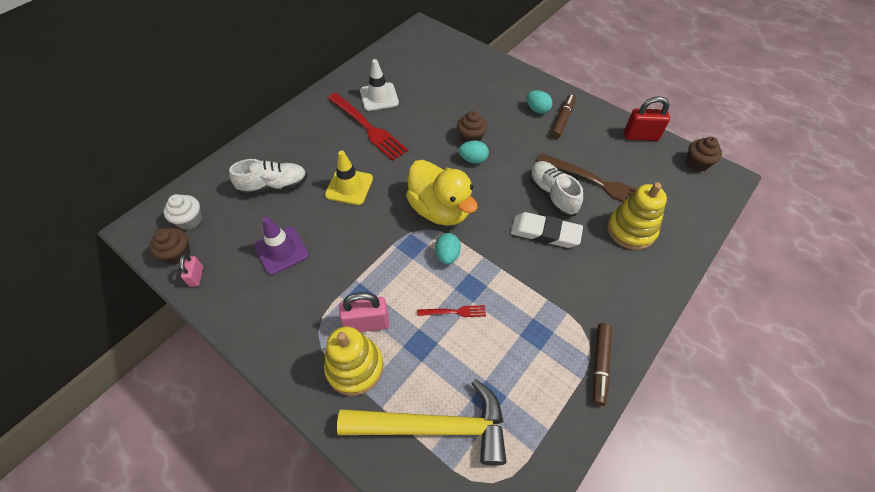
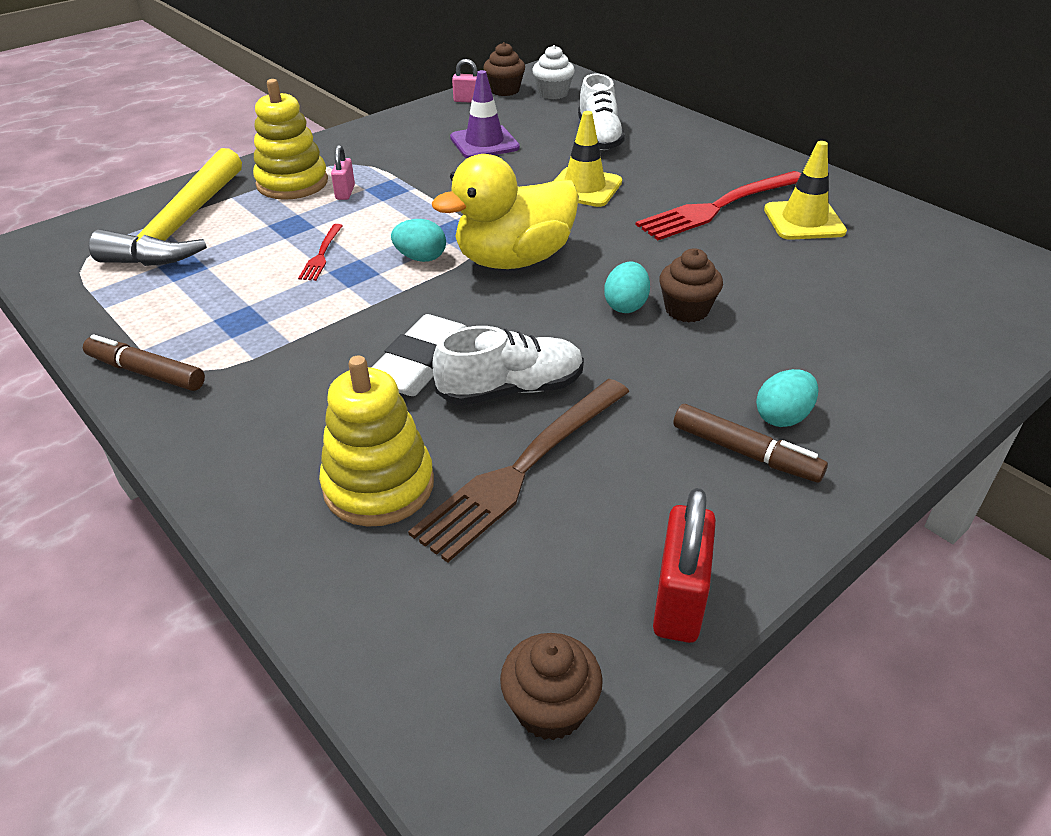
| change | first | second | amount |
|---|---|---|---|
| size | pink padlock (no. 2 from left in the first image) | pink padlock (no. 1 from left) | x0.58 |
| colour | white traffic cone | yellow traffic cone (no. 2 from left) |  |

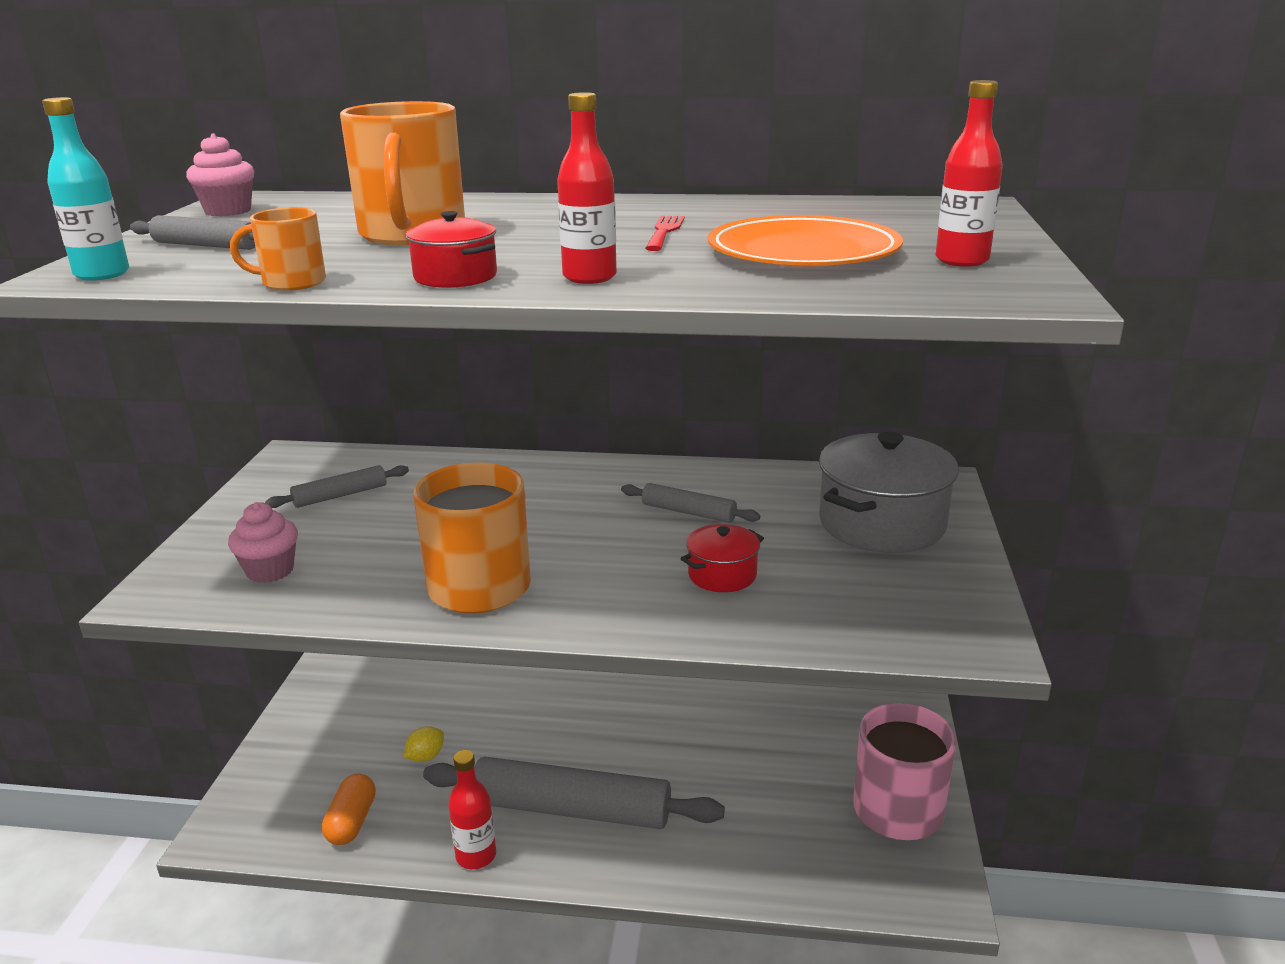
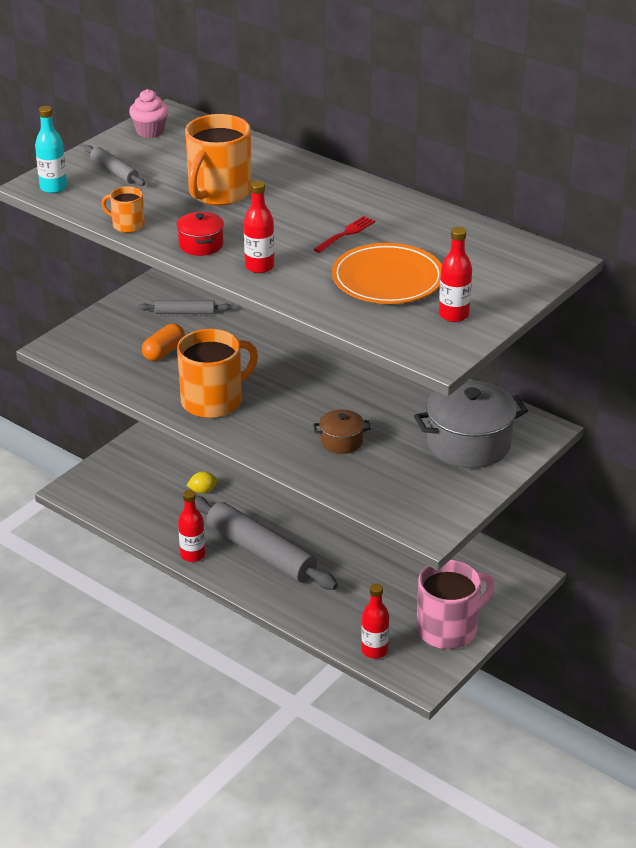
| change | first | second | amount |
|---|---|---|---|
| relocated | orange capsule |  |  |
| colour | red pot (no. 2 from left) | brown pot |  |
| appeared |  | red bottle (no. 3 from left) |  |
| missing | pink cupcake (no. 2 from left) |  |  |
| missing | grey rolling pin (no. 4 from left) |  |  |

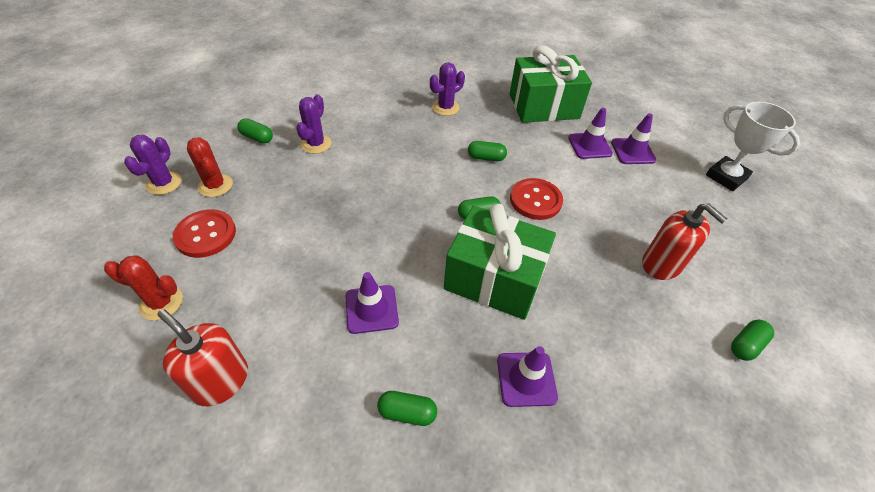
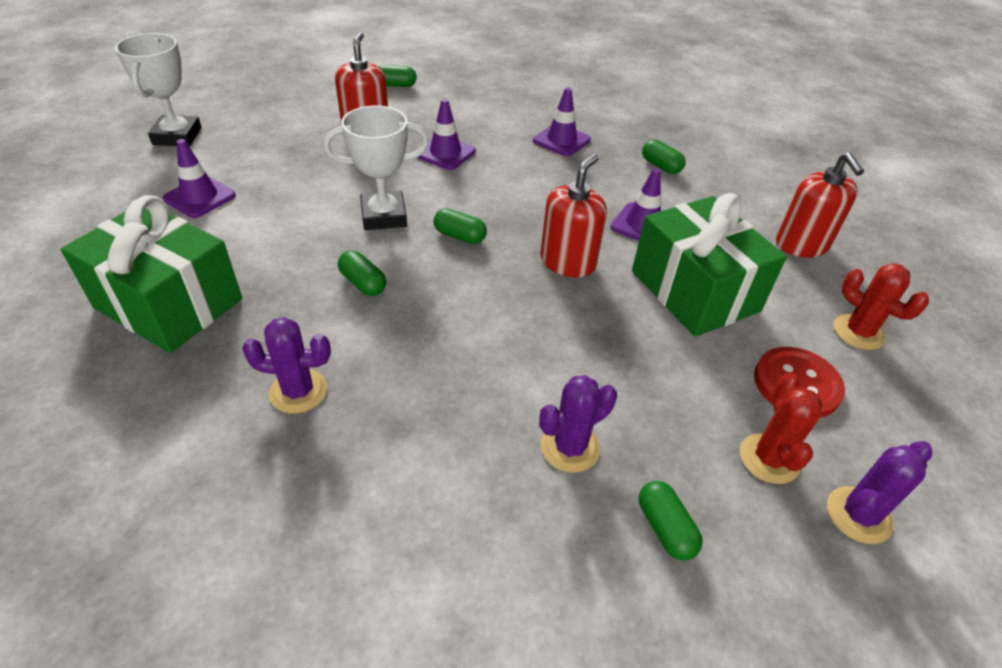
| change | first | second | amount |
|---|---|---|---|
| exchanged | red button (no. 2 from left) | white trophy (no. 2 from left) |  |
| relocated | purple traffic cone (no. 3 from left in the first image) | purple traffic cone (no. 2 from left) |  |
| appeared |  | red soap dispenser (no. 2 from left) |  |
| relocated | green gift (no. 1 from left in the first image) | green gift (no. 2 from left) |  |

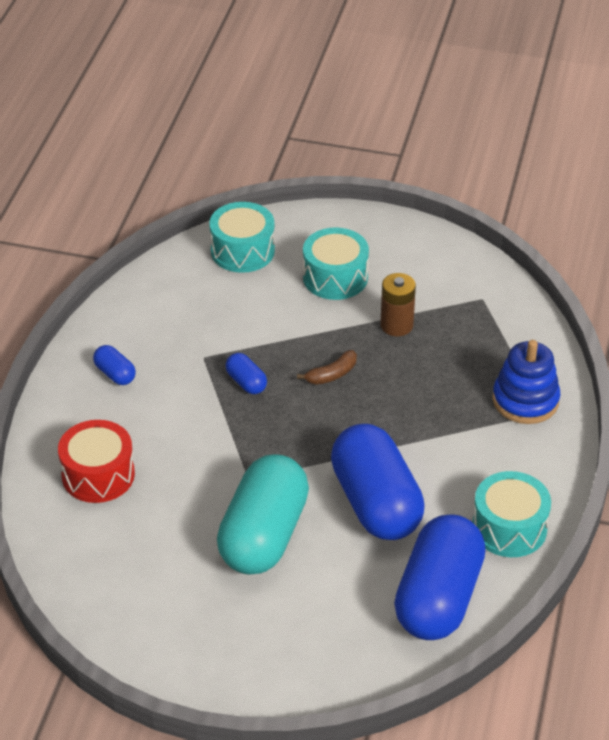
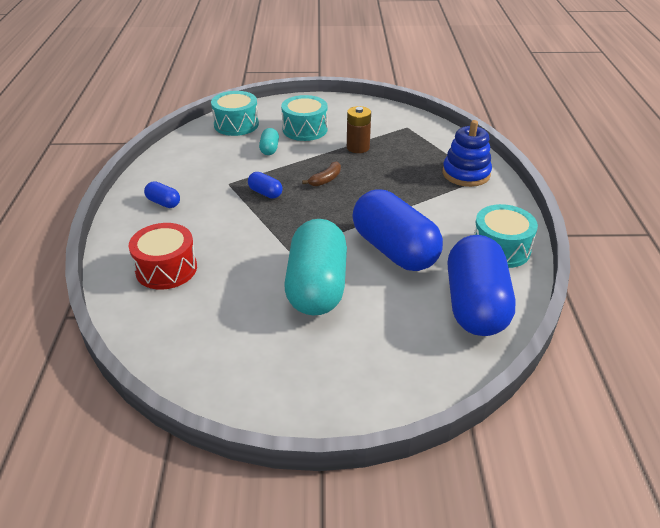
| change | first | second | amount |
|---|---|---|---|
| appeared |  | turquoise capsule (no. 1 from left) |  |

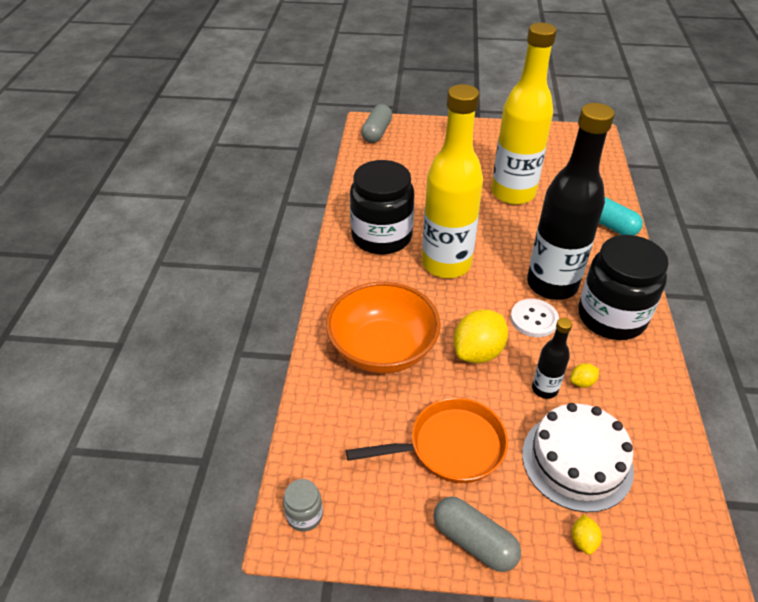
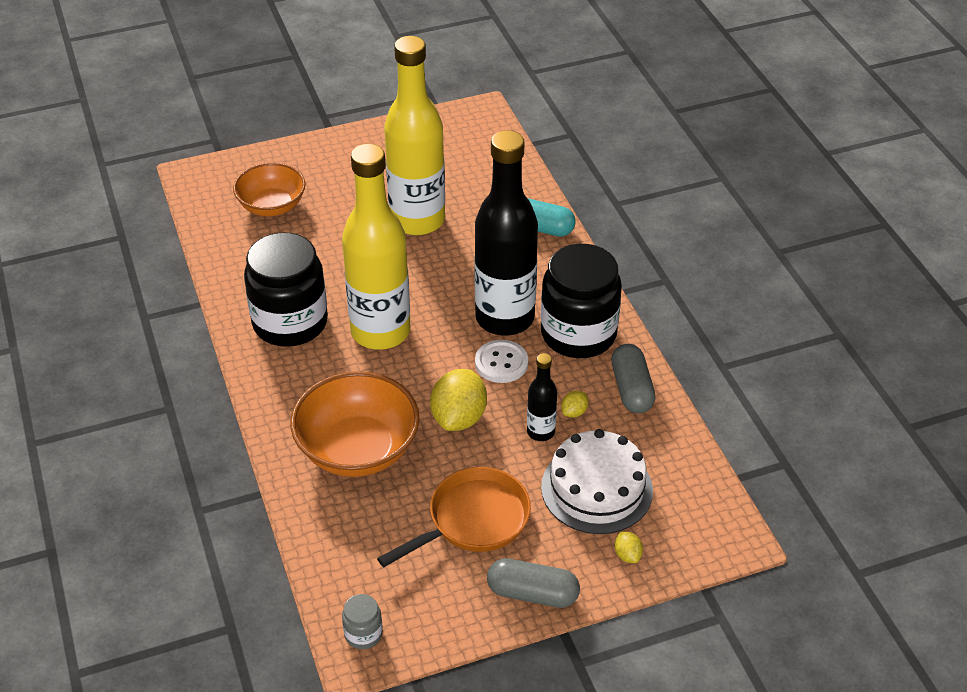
| change | first | second | amount |
|---|---|---|---|
| appeared |  | orange bowl (no. 1 from left) |  |
| relocated | grey capsule (no. 1 from left in the first image) | grey capsule (no. 2 from left) |  |

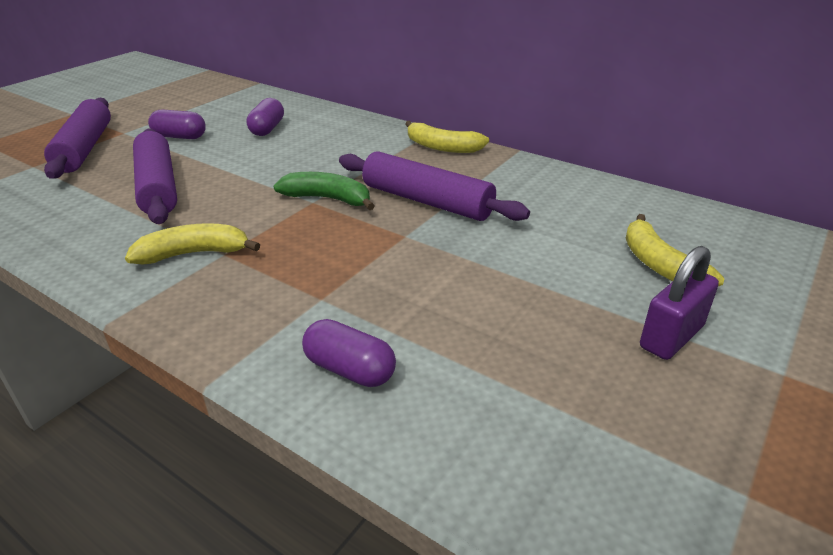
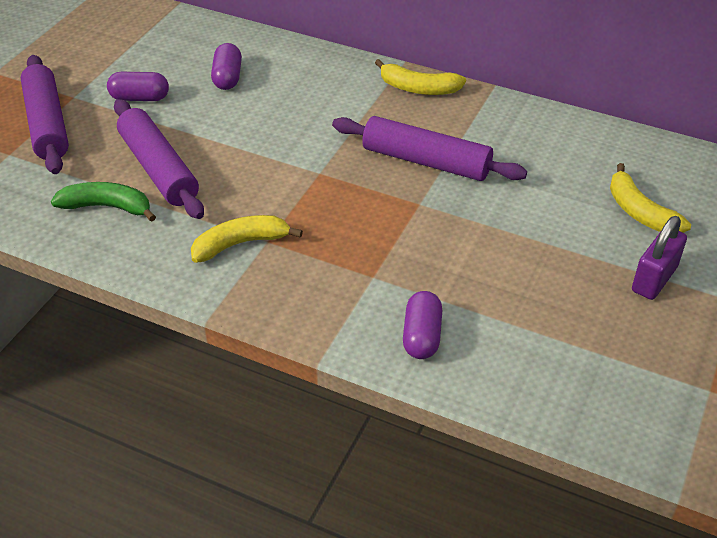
| change | first | second | amount |
|---|---|---|---|
| relocated | green banana |  |  |
| spun | purple capsule (no. 3 from left) |  | 75 degrees clockwise |

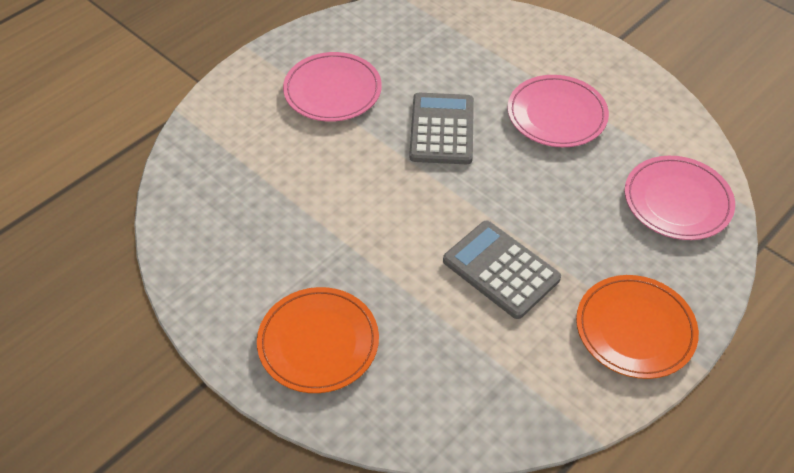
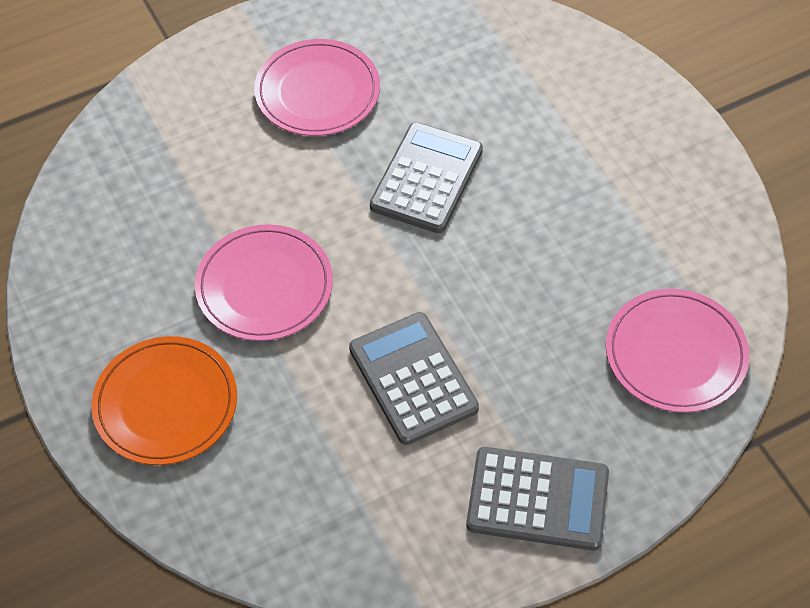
| change | first | second | amount |
|---|---|---|---|
| relocated | pink plate (no. 2 from left in the first image) | pink plate (no. 1 from left) |  |
| exchanged | orange plate (no. 2 from left) | grey calculator (no. 3 from left) |  |

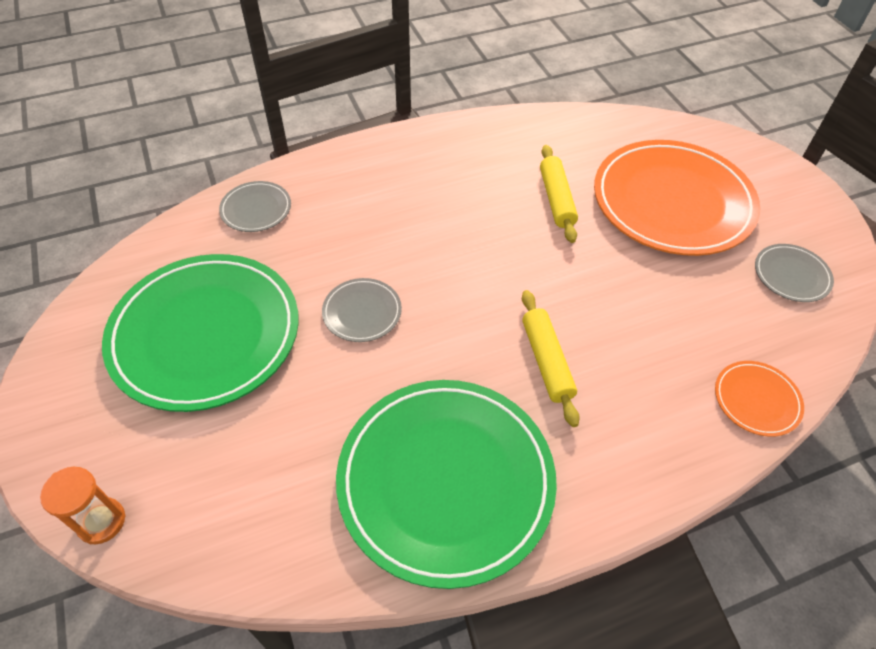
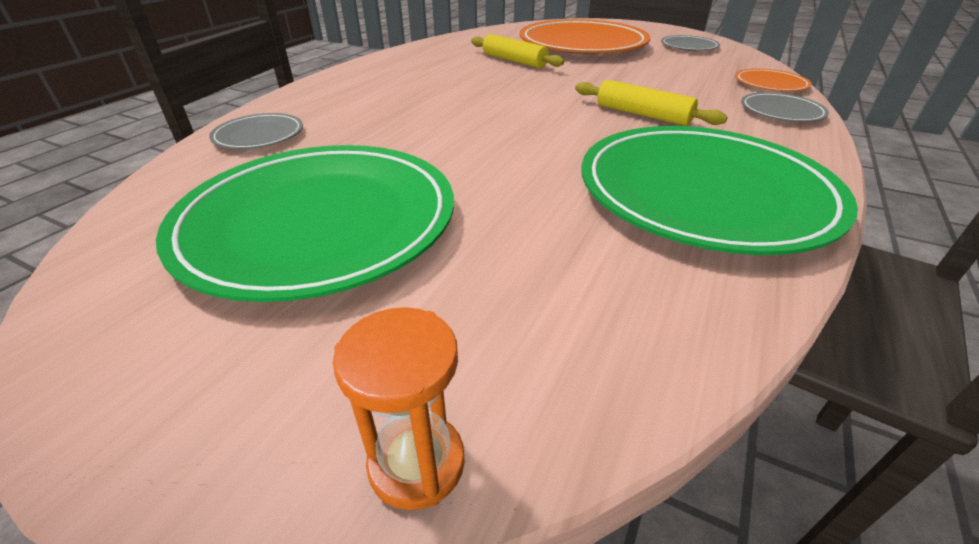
| change | first | second | amount |
|---|---|---|---|
| relocated | grey plate (no. 2 from left in the first image) | grey plate (no. 3 from left) |  |

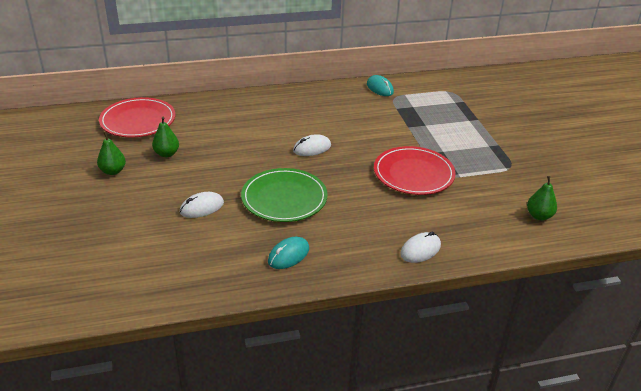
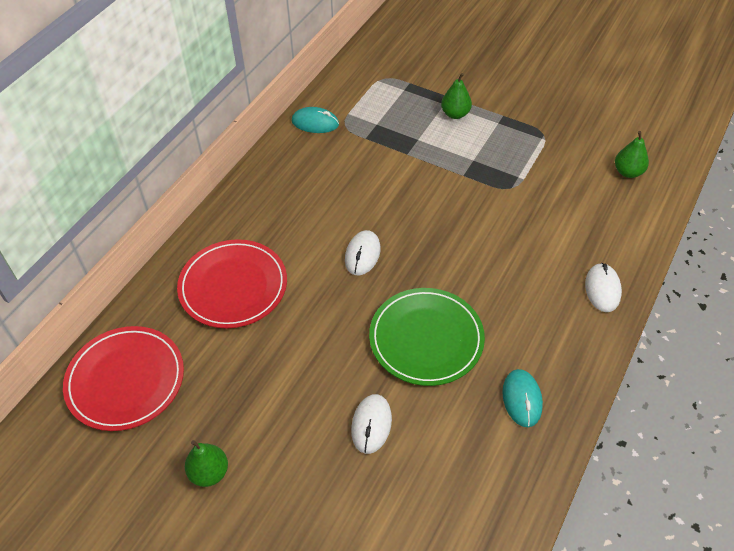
| change | first | second | amount |
|---|---|---|---|
| relocated | red plate (no. 2 from left) |  |  |
| relocated | green pear (no. 2 from left) |  |  |

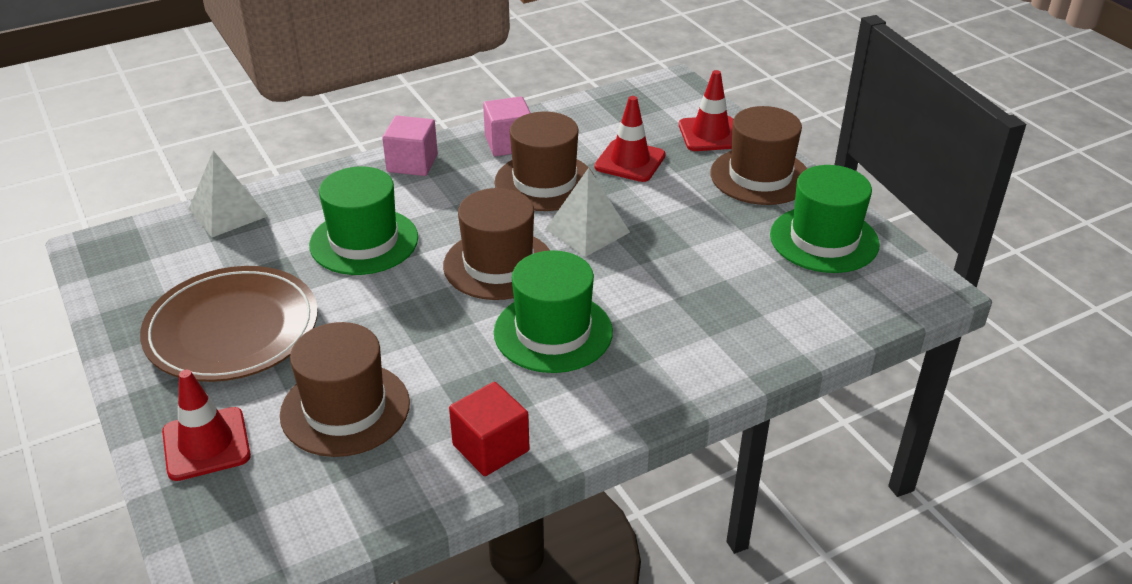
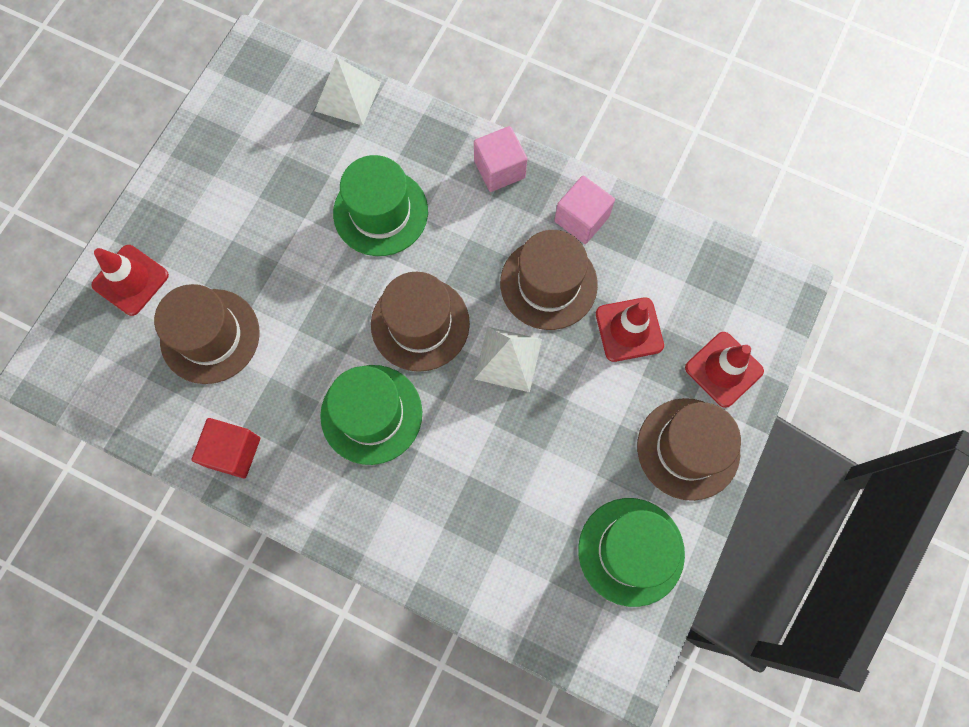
| change | first | second | amount |
|---|---|---|---|
| missing | brown plate |  |  |

